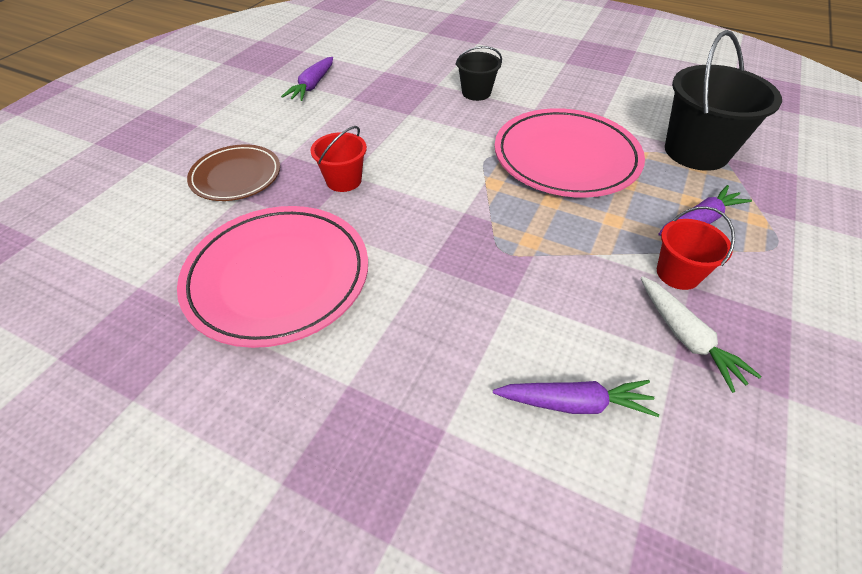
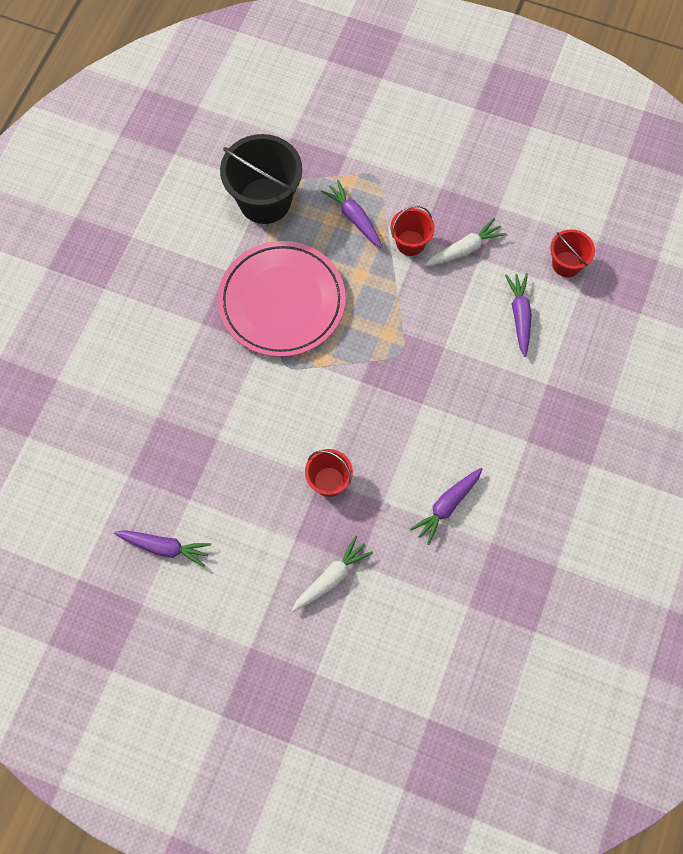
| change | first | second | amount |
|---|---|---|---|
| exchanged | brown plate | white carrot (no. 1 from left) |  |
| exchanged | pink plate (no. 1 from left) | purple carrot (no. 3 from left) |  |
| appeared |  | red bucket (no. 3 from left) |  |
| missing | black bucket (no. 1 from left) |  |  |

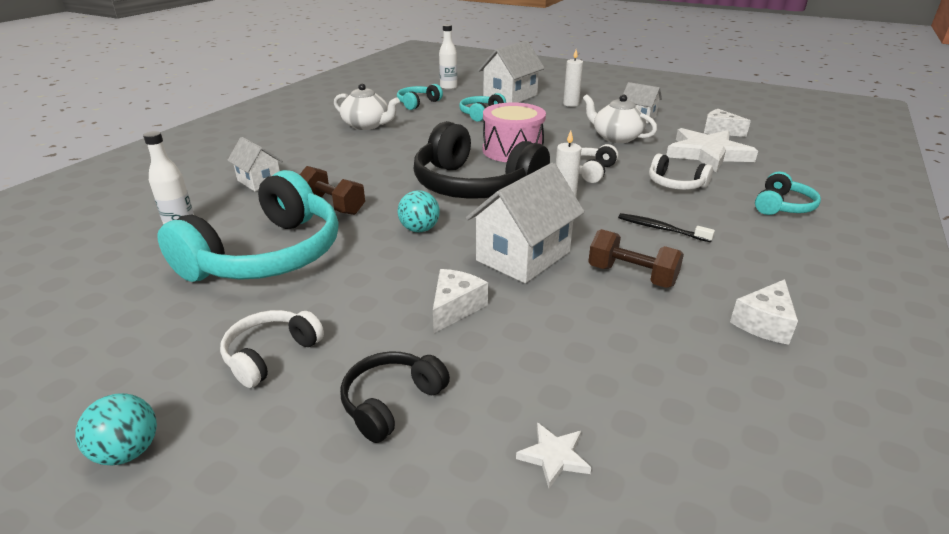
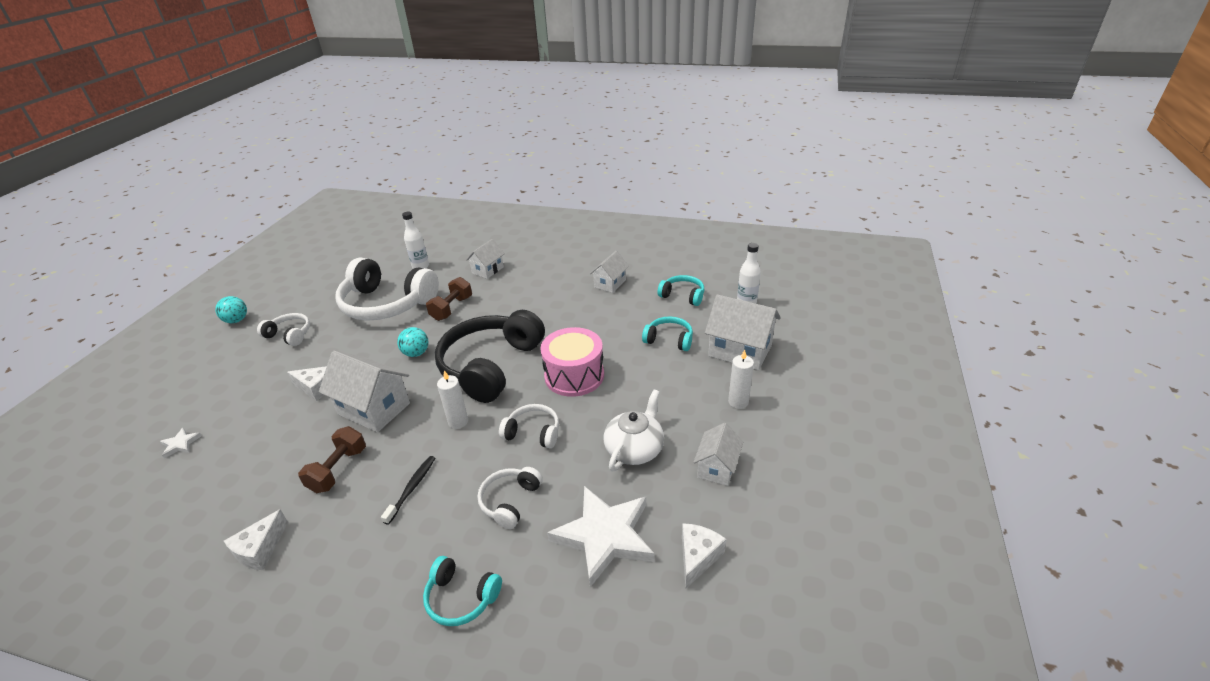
| change | first | second | amount |
|---|---|---|---|
| spun | white cheese (no. 3 from left in the first image) | white cheese (no. 1 from left) | 90 degrees counterclockwise |
| colour | turquoise headphones (no. 1 from left) | white headphones (no. 2 from left) |  |
| exchanged | white teapot (no. 1 from left) | white house (no. 3 from left) |  |
| missing | black headphones (no. 1 from left) |  |  |

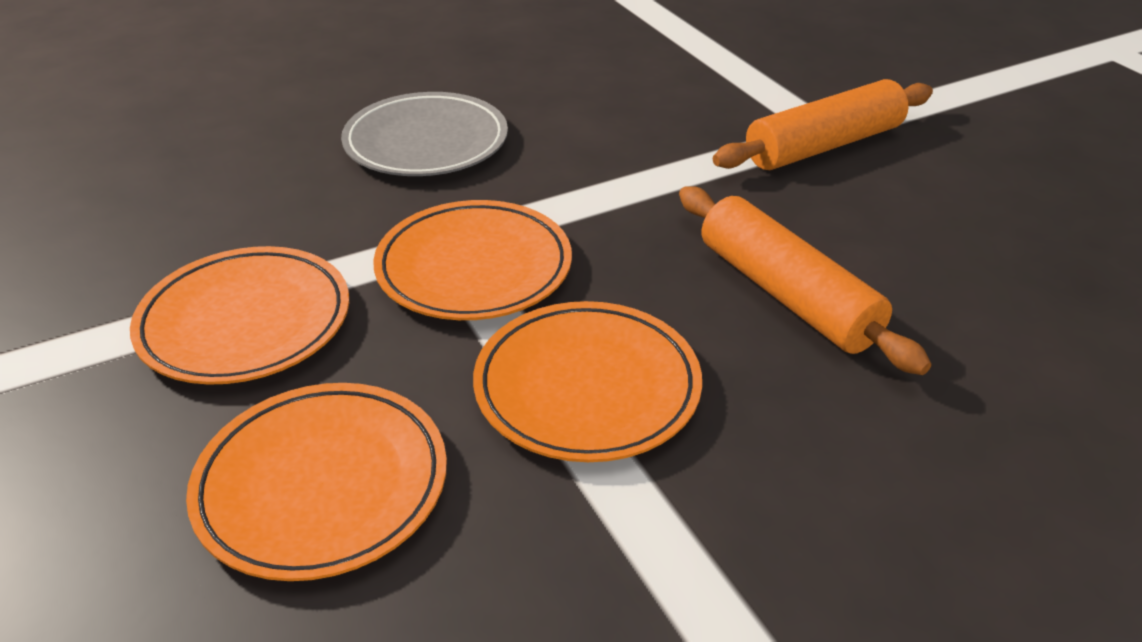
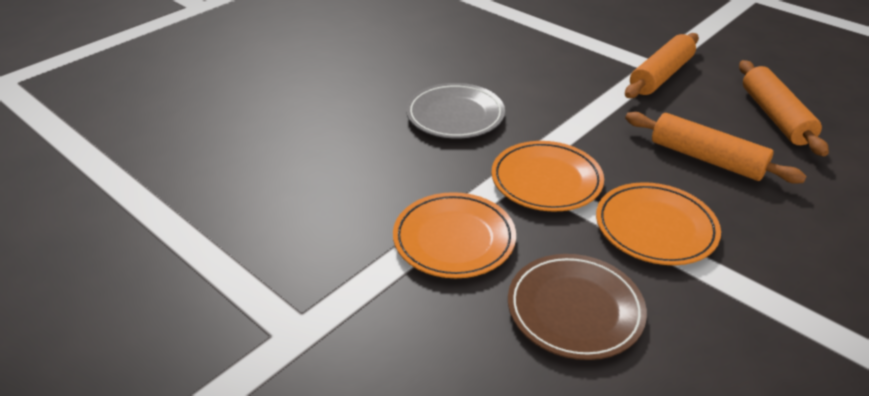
| change | first | second | amount |
|---|---|---|---|
| colour | orange plate (no. 2 from left) | brown plate |  |
| appeared |  | orange rolling pin (no. 3 from left) |  |

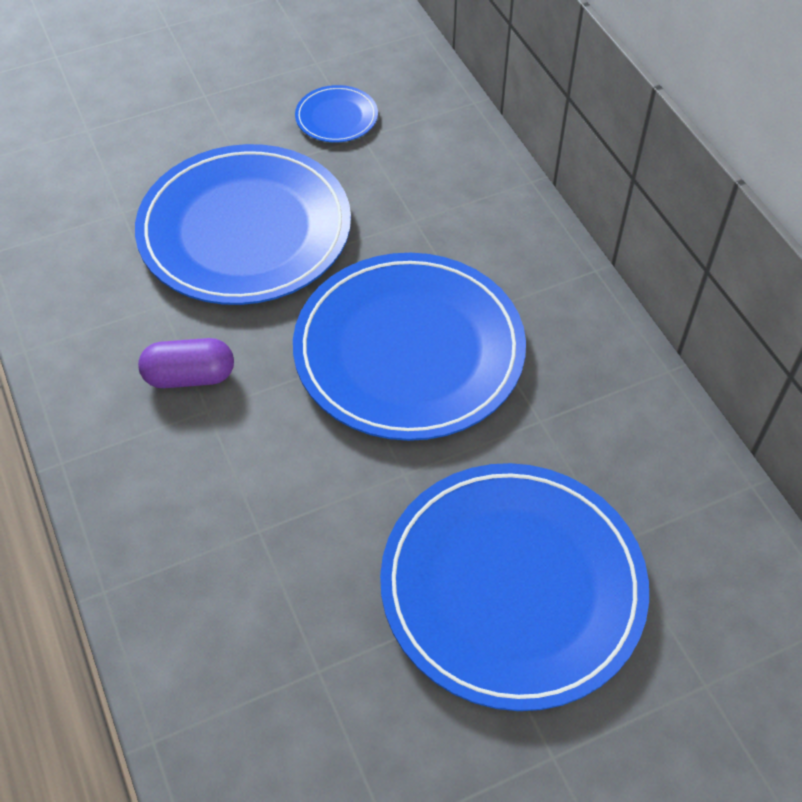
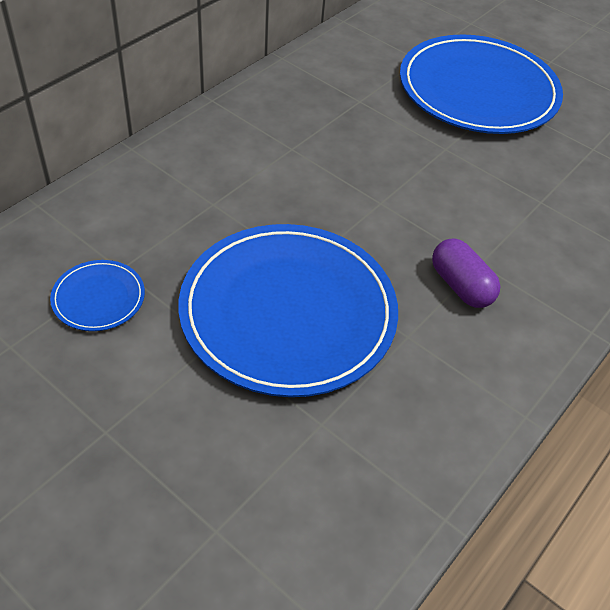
| change | first | second | amount |
|---|---|---|---|
| missing | blue plate (no. 3 from left) |  |  |

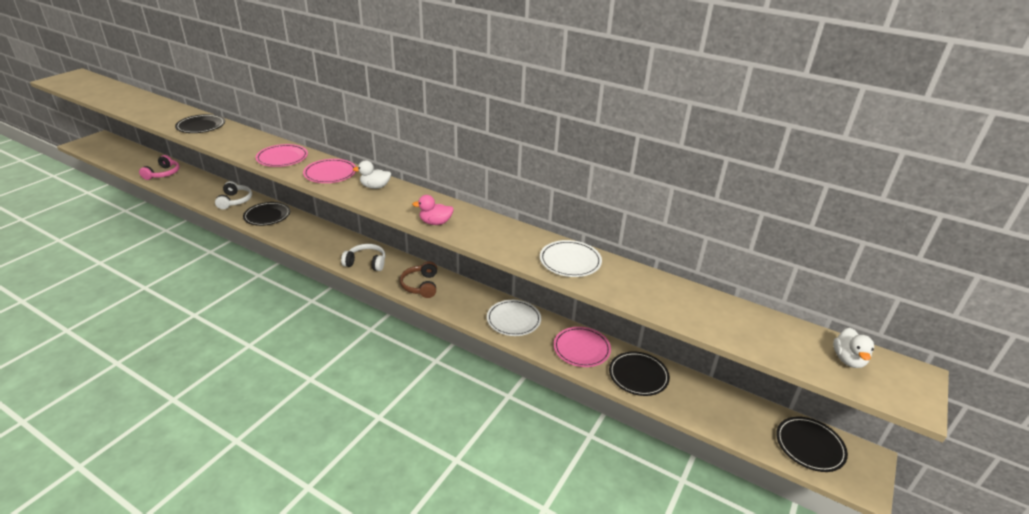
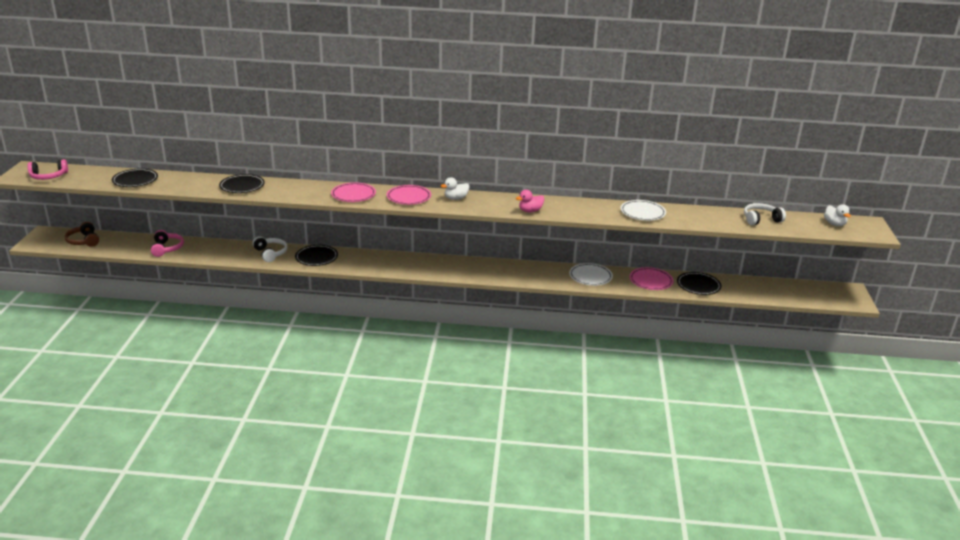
| change | first | second | amount |
|---|---|---|---|
| appeared |  | pink headphones (no. 1 from left) |  |
| relocated | brown headphones |  |  |
| relocated | black plate (no. 4 from left in the first image) | black plate (no. 1 from left) |  |
| relocated | white headphones (no. 2 from left) |  |  |

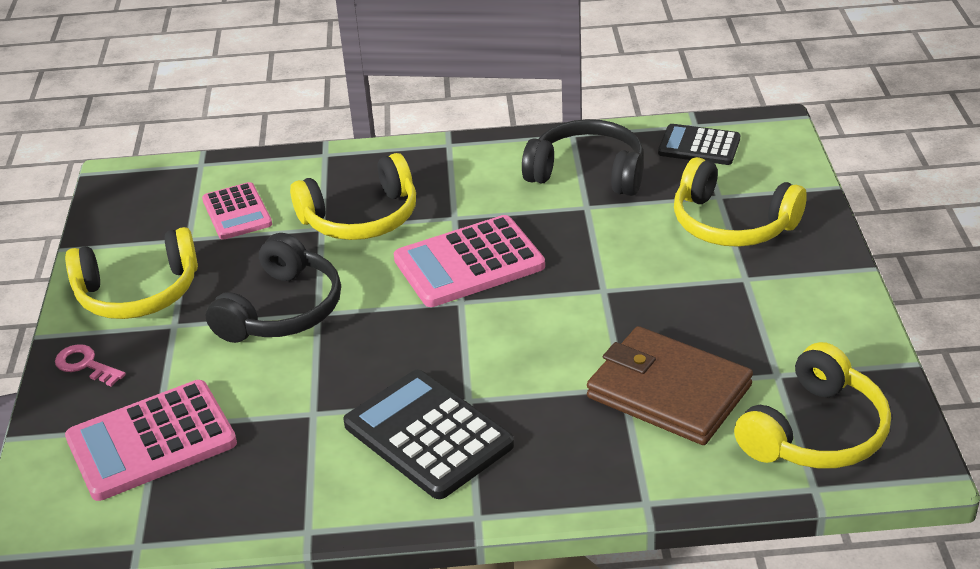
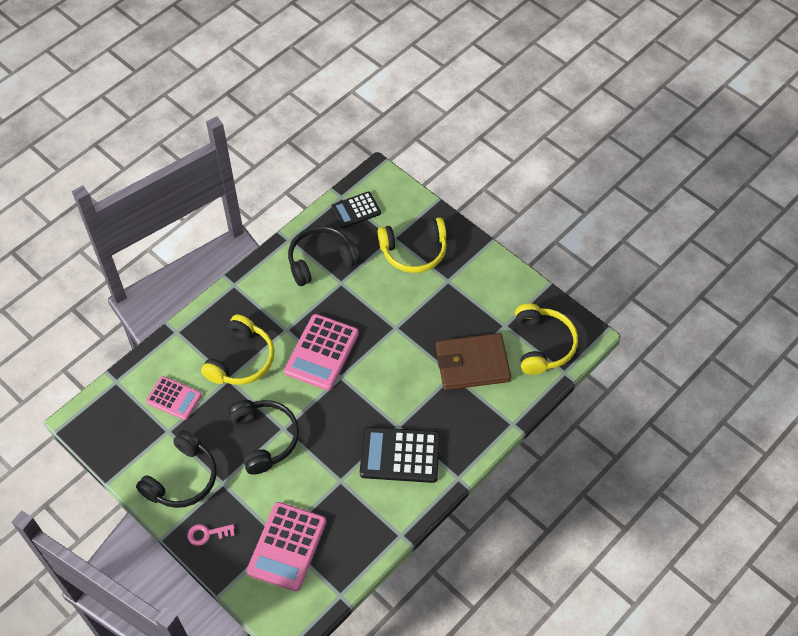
| change | first | second | amount |
|---|---|---|---|
| colour | yellow headphones (no. 1 from left) | black headphones (no. 1 from left) |  |

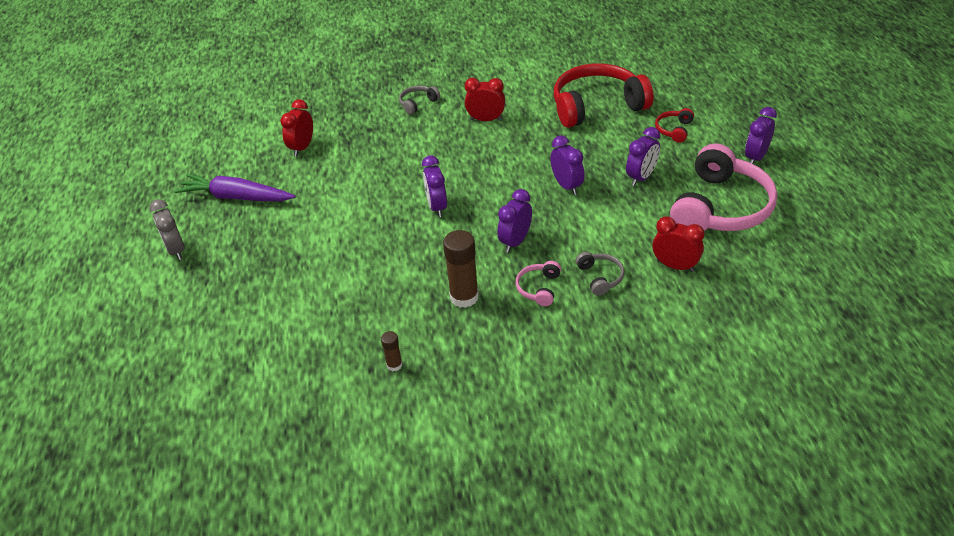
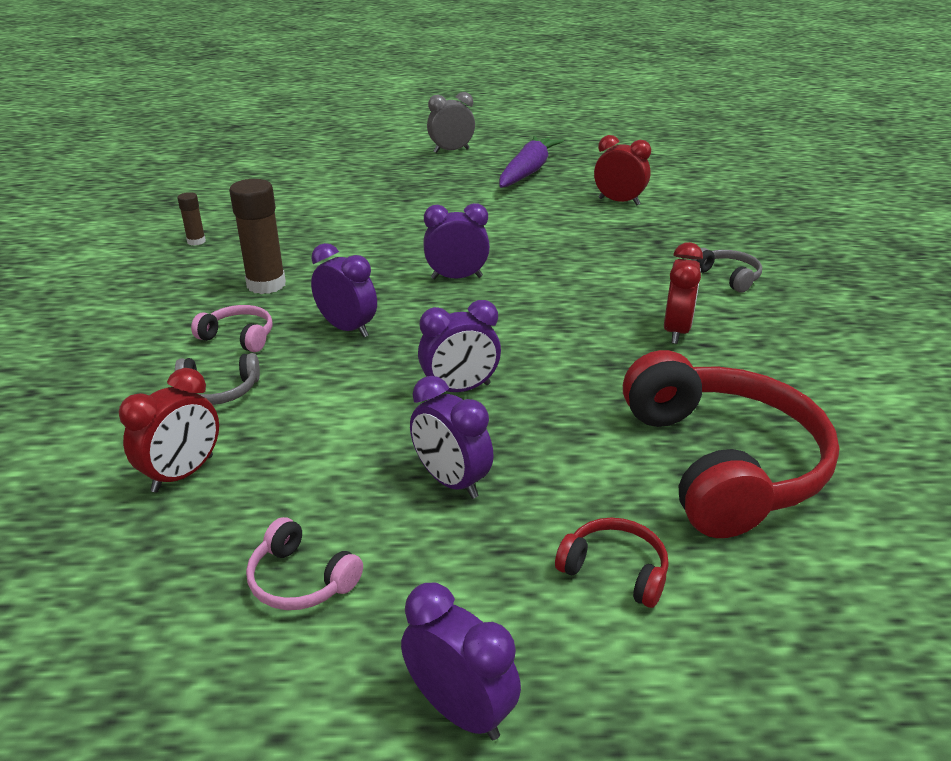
| change | first | second | amount |
|---|---|---|---|
| size | pink headphones (no. 2 from left) |  | x0.43 |

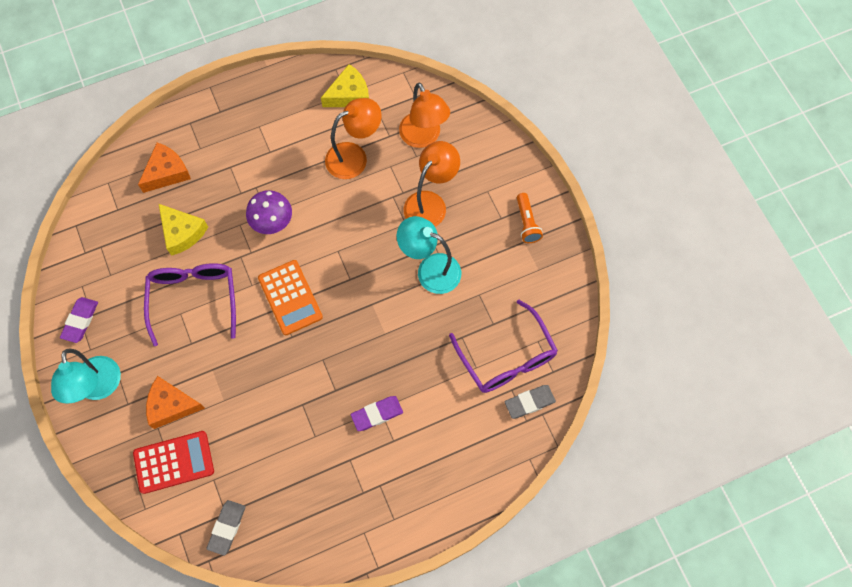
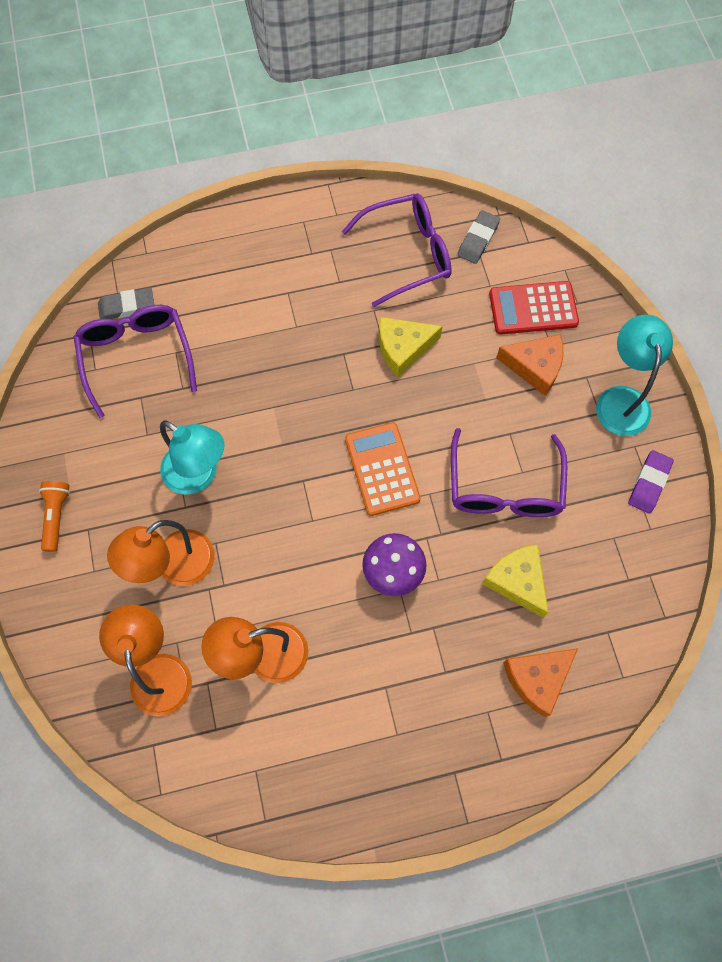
| change | first | second | amount |
|---|---|---|---|
| appeared |  | purple glasses (no. 2 from left) |  |
| relocated | yellow cheese (no. 2 from left in the first image) | yellow cheese (no. 1 from left) |  |
| missing | purple eraser (no. 2 from left) |  |  |

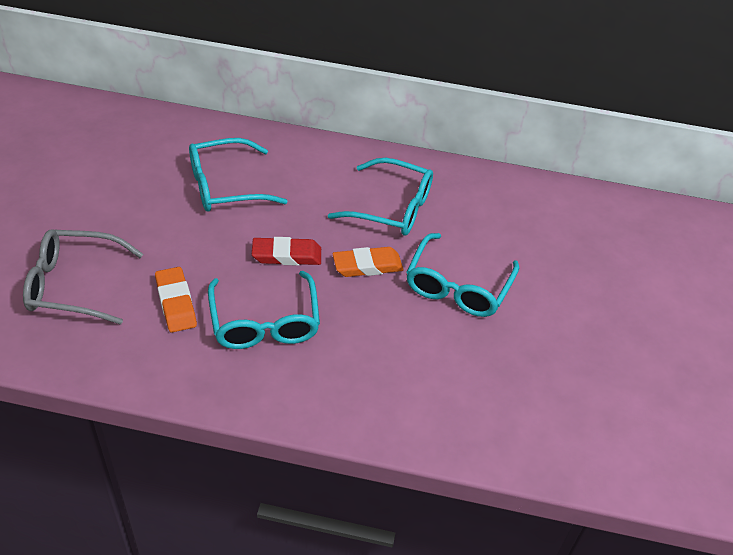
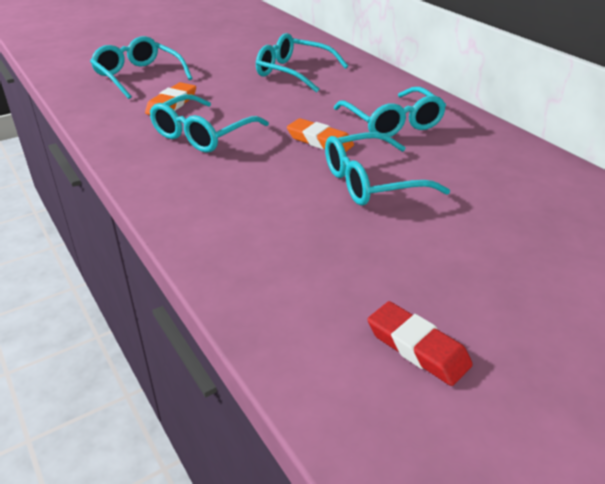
| change | first | second | amount |
|---|---|---|---|
| colour | grey glasses | turquoise glasses (no. 1 from left) |  |
| relocated | red eraser |  |  |

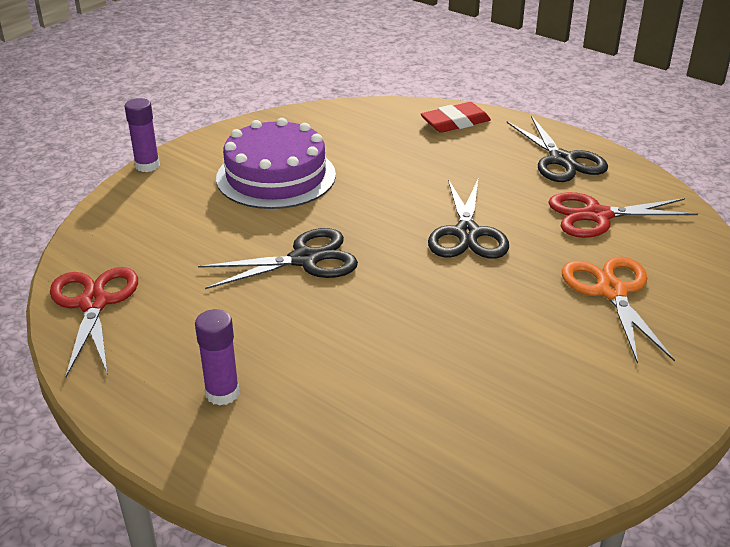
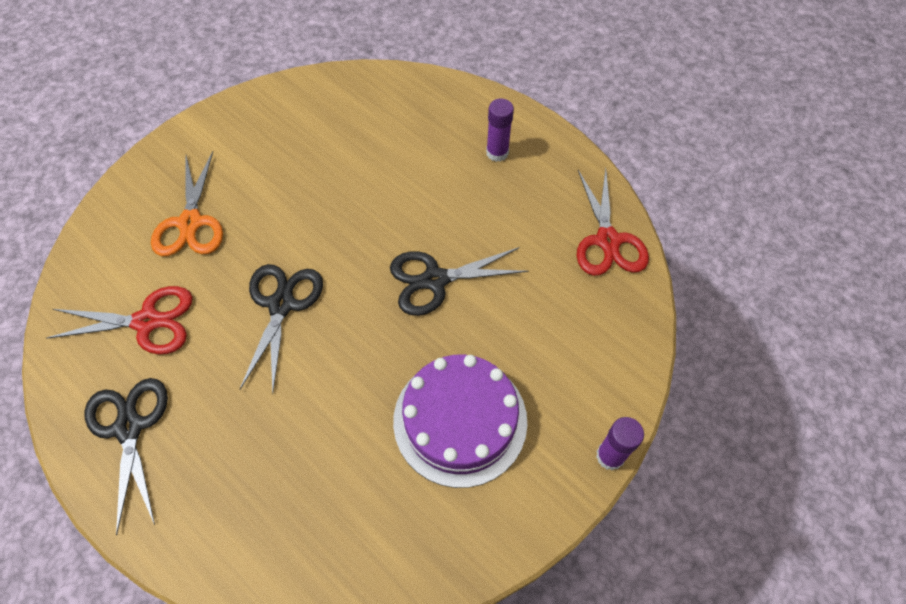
| change | first | second | amount |
|---|---|---|---|
| missing | red eraser |  |  |

